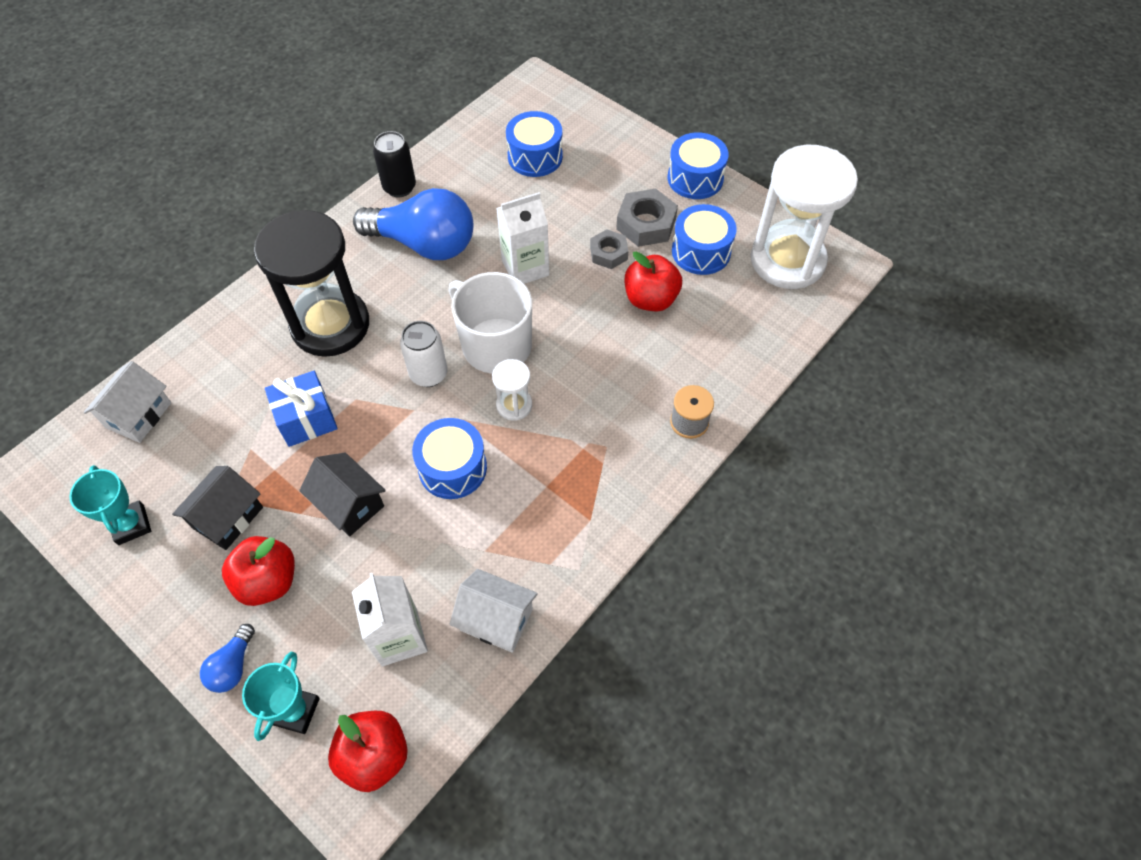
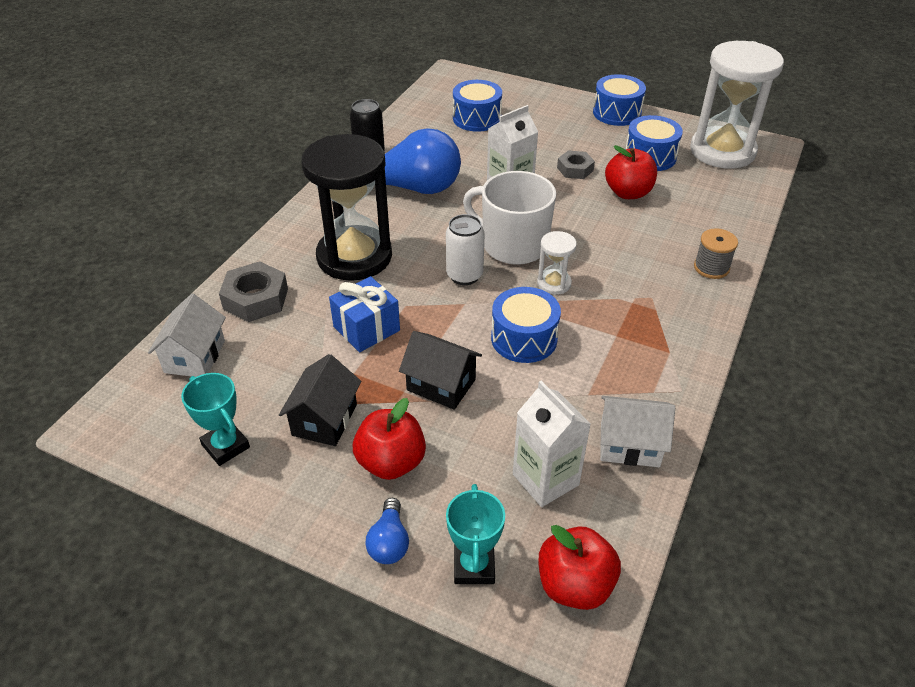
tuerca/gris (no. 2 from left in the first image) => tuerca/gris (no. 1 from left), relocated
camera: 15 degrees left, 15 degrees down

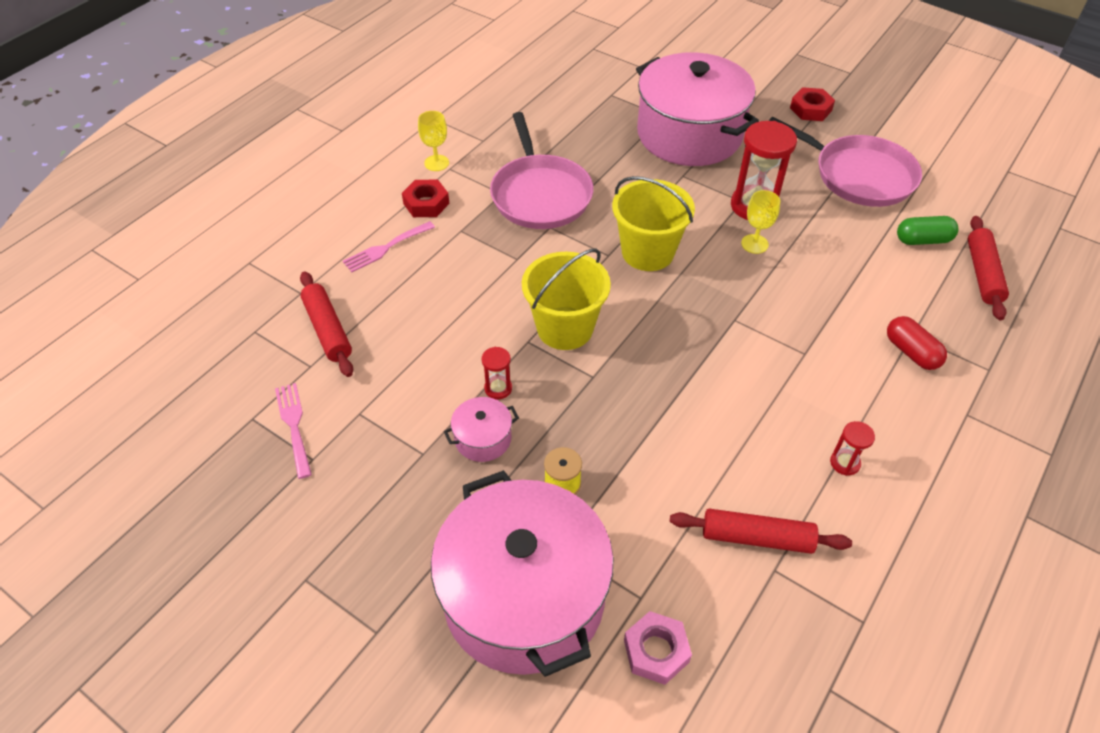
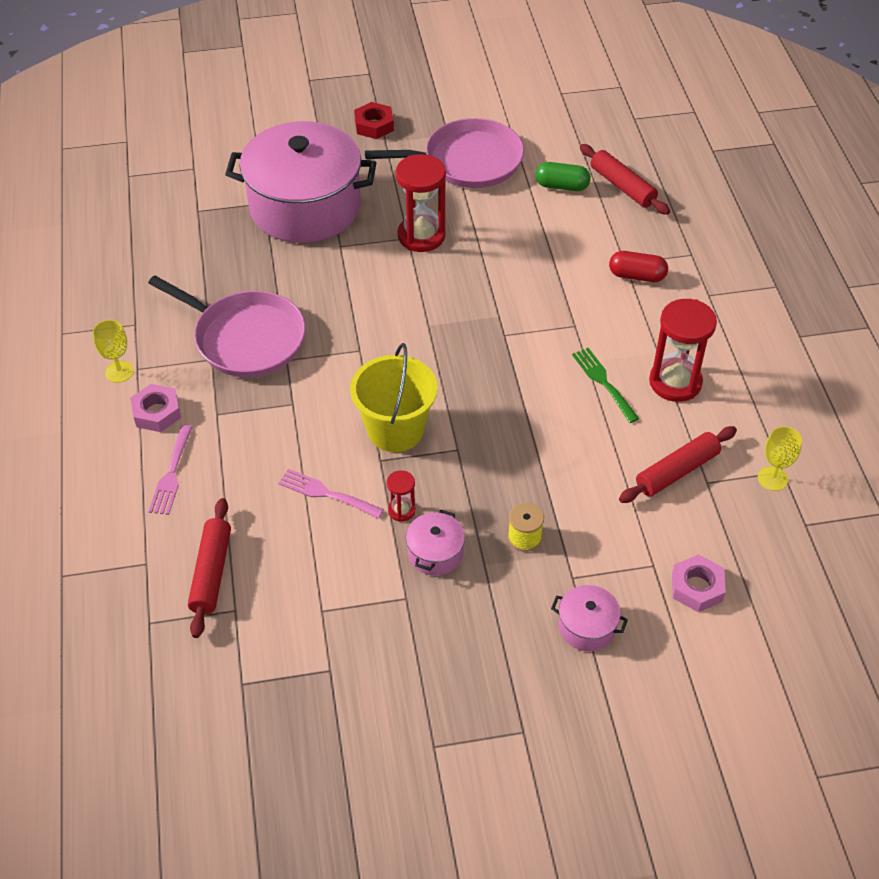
tenedor/rosa (no. 1 from left in the first image) => tenedor/rosa (no. 2 from left), relocated
rodillo/rojo (no. 1 from left), 75 degrees clockwise
tuerca/rojo (no. 1 from left) => tuerca/rosa (no. 1 from left)
olla/rosa (no. 2 from left in the first image) => olla/rosa (no. 3 from left), x0.40
balde/amarillo (no. 2 from left) => nothing
copa/amarillo (no. 2 from left), relocated
reloj de arena/rojo (no. 3 from left), x2.05
cápsula/verde, 60 degrees clockwise
nothing => tenedor/verde
camera: 45 degrees left, 0 degrees up

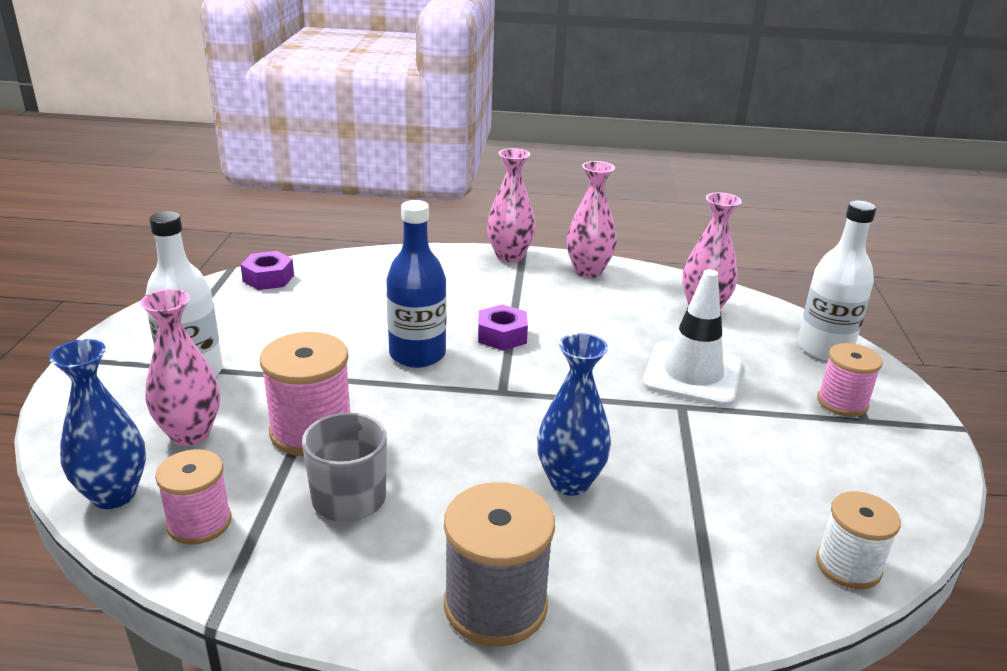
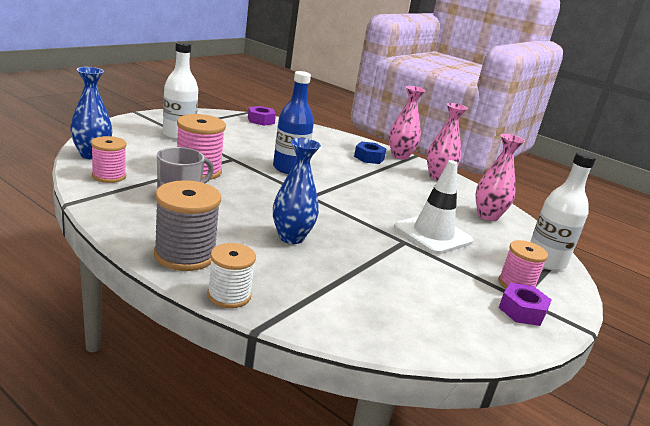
florero/rosa (no. 1 from left) => nothing
tuerca/morado (no. 2 from left), relocated
carrete/blanco, relocated
nothing => tuerca/azul
camera: 30 degrees right, 5 degrees down

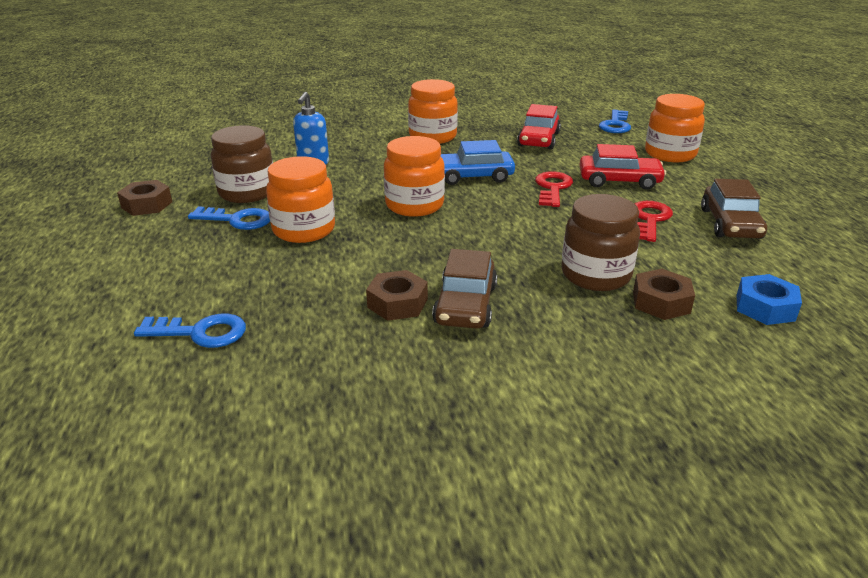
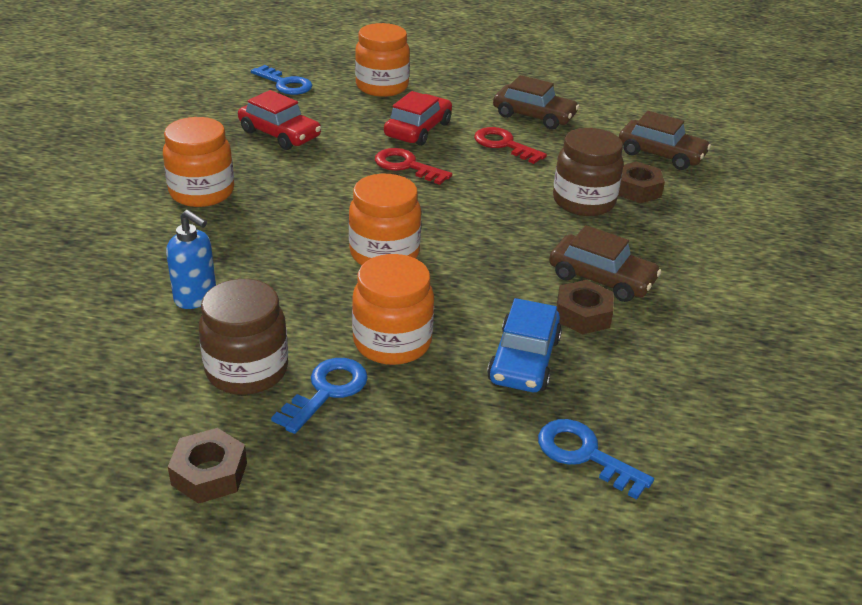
llave/azul (no. 1 from left in the first image) => llave/azul (no. 3 from left), 75 degrees counterclockwise
coche/azul, relocated
tuerca/azul => coche/marrón (no. 3 from left)
camera: 70 degrees left, 5 degrees up

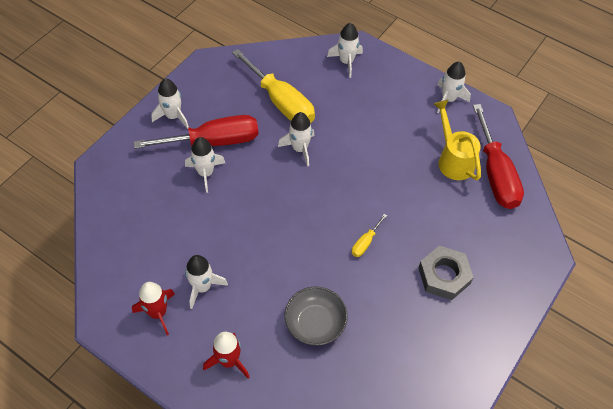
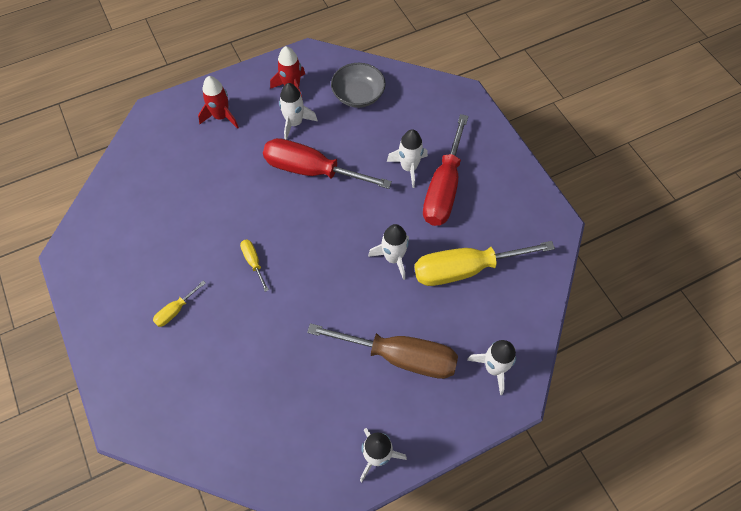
cohete/blanco (no. 1 from left) => nothing
cuenco/gris, relocated
tuerca/gris => destornillador/amarillo (no. 1 from left)
regadera/amarillo => nothing
destornillador/rojo (no. 2 from left in the first image) => destornillador/rojo (no. 1 from left), relocated
nothing => destornillador/marrón
camera: 120 degrees right, 5 degrees up

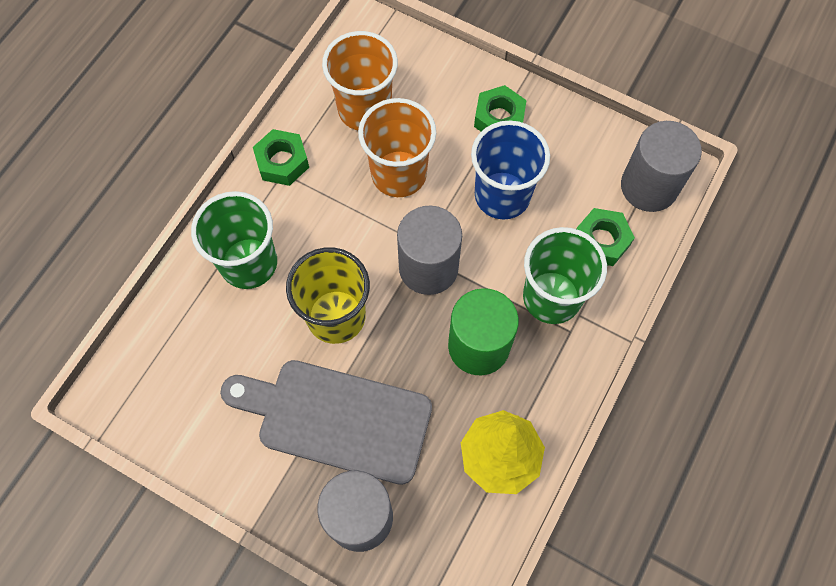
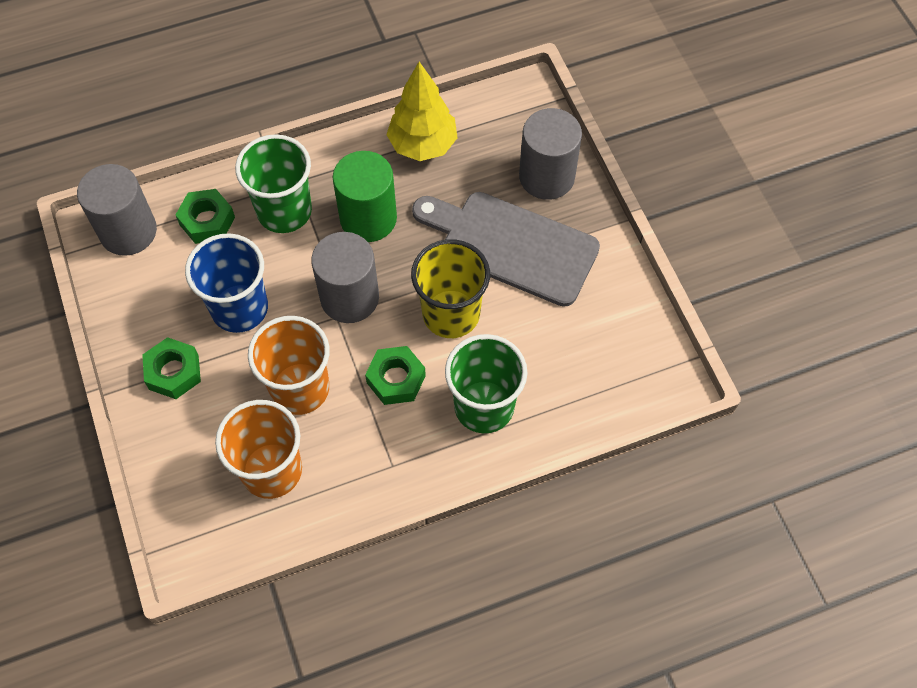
tabla de cortar/gris, 150 degrees clockwise
tuerca/verde (no. 1 from left in the first image) => tuerca/verde (no. 3 from left), relocated
camera: 140 degrees left, 5 degrees down

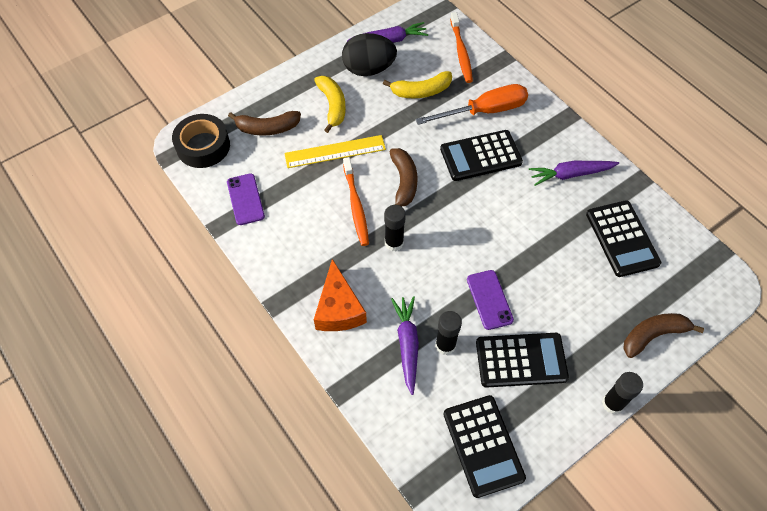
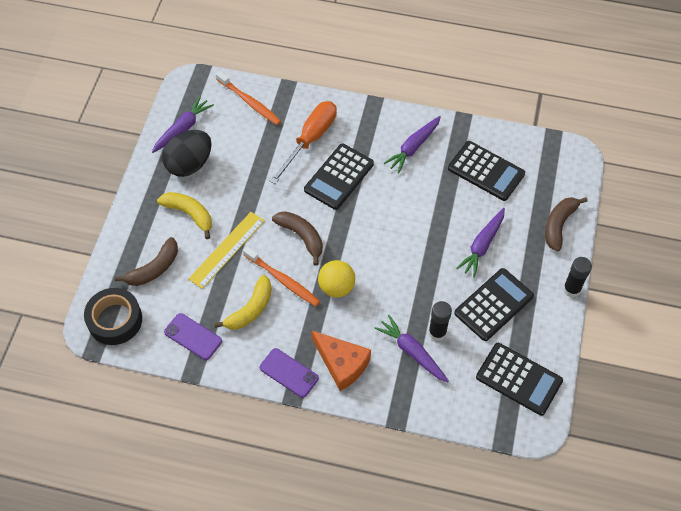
plátano/amarillo (no. 2 from left), relocated
barra de pegamento/negro (no. 1 from left) => pelota/amarillo
móvil/morado (no. 2 from left), relocated
nothing => zanahoria/morado (no. 4 from left)
camera: 40 degrees left, 0 degrees up

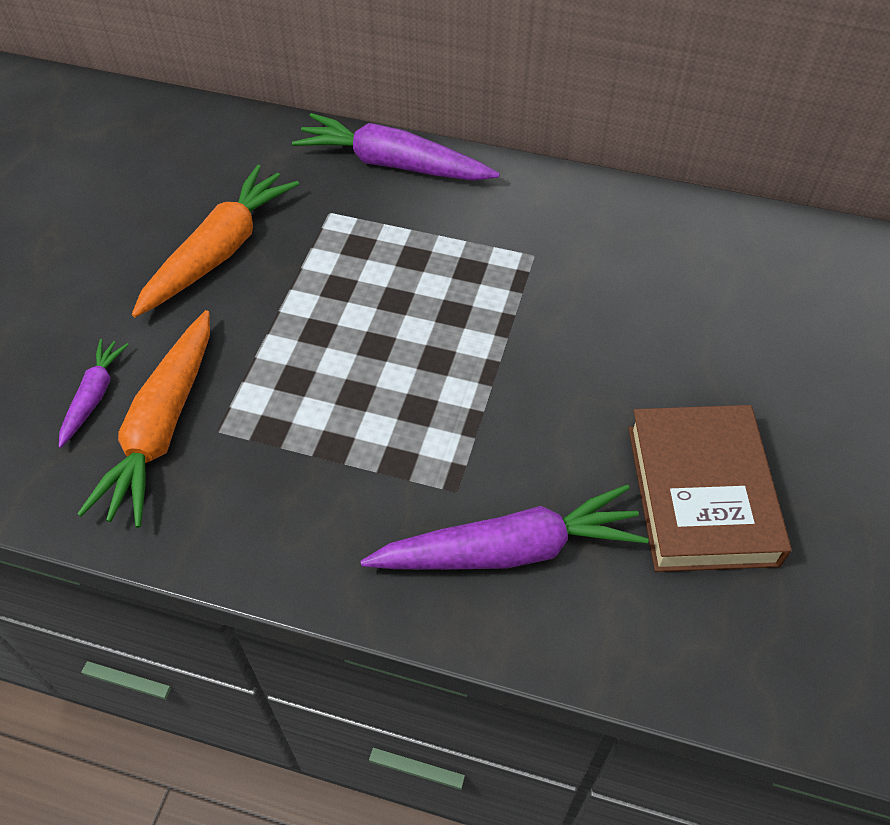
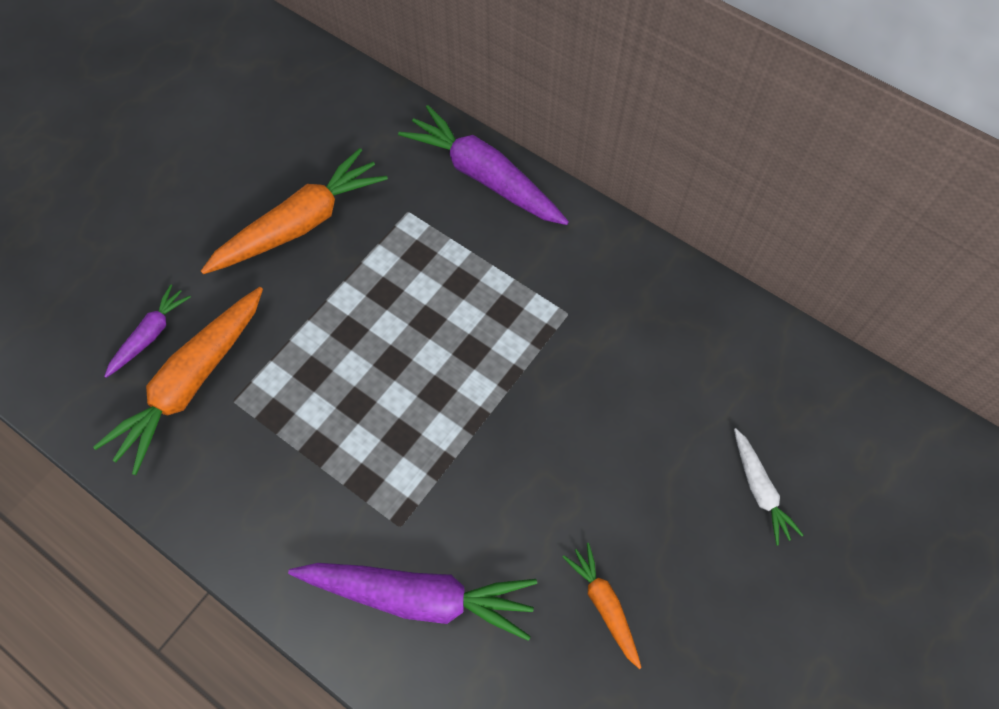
libro/marrón => zanahoria/naranja (no. 3 from left)
nothing => zanahoria/blanco
camera: 20 degrees right, 10 degrees up

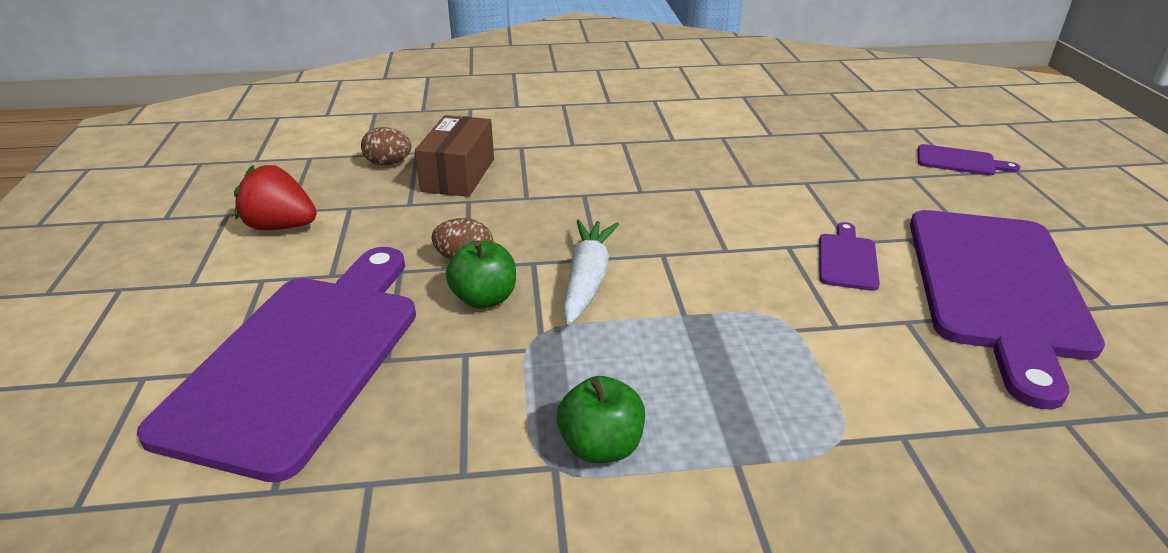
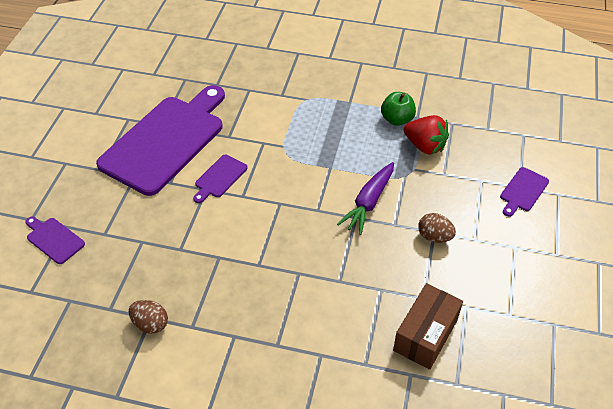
tabla de cortar/morado (no. 1 from left in the first image) => tabla de cortar/morado (no. 4 from left), x0.41
fresa/rojo, relocated
huevo/marrón (no. 1 from left), relocated
manzana/verde (no. 1 from left) => nothing
zanahoria/blanco => zanahoria/morado
camera: 160 degrees left, 15 degrees up

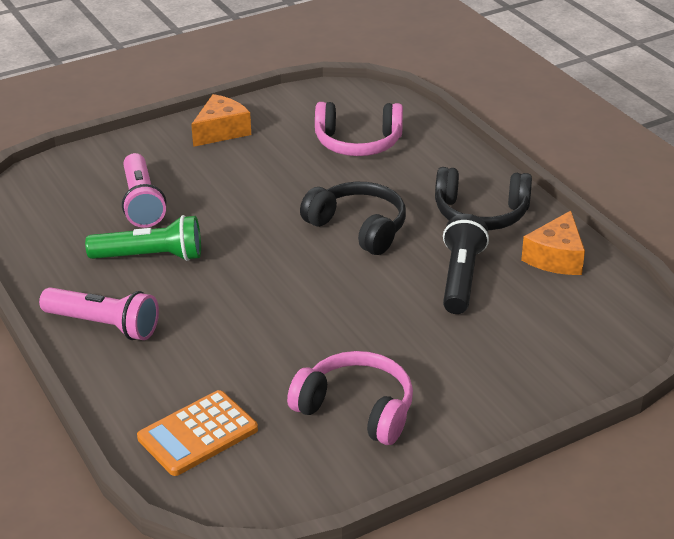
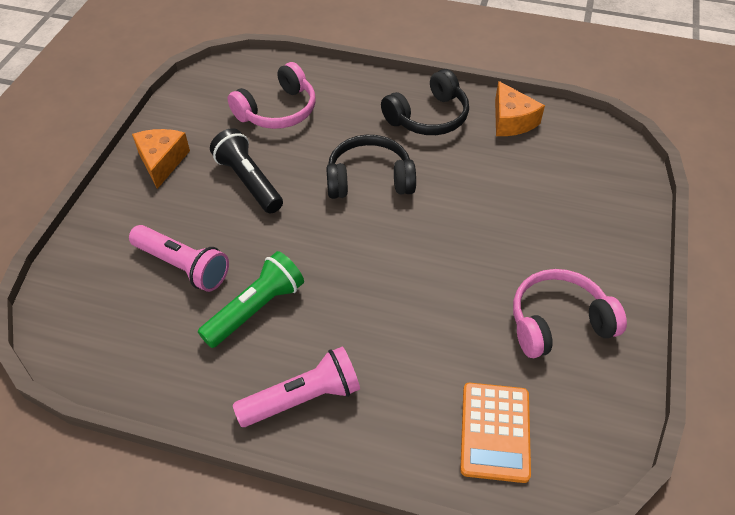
lámpara de mano/negro, relocated
camera: 45 degrees left, 15 degrees up

